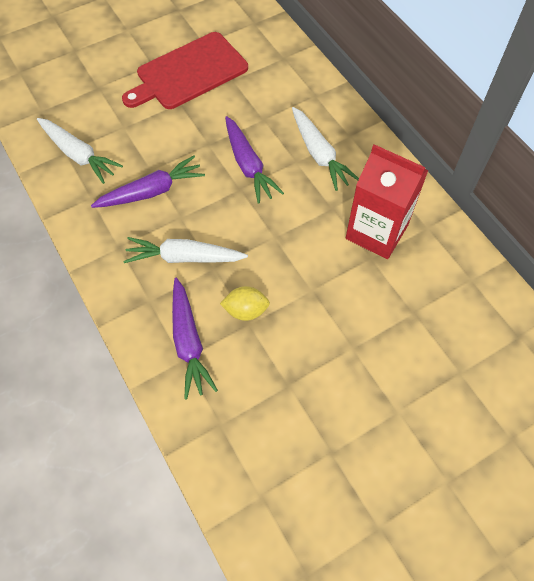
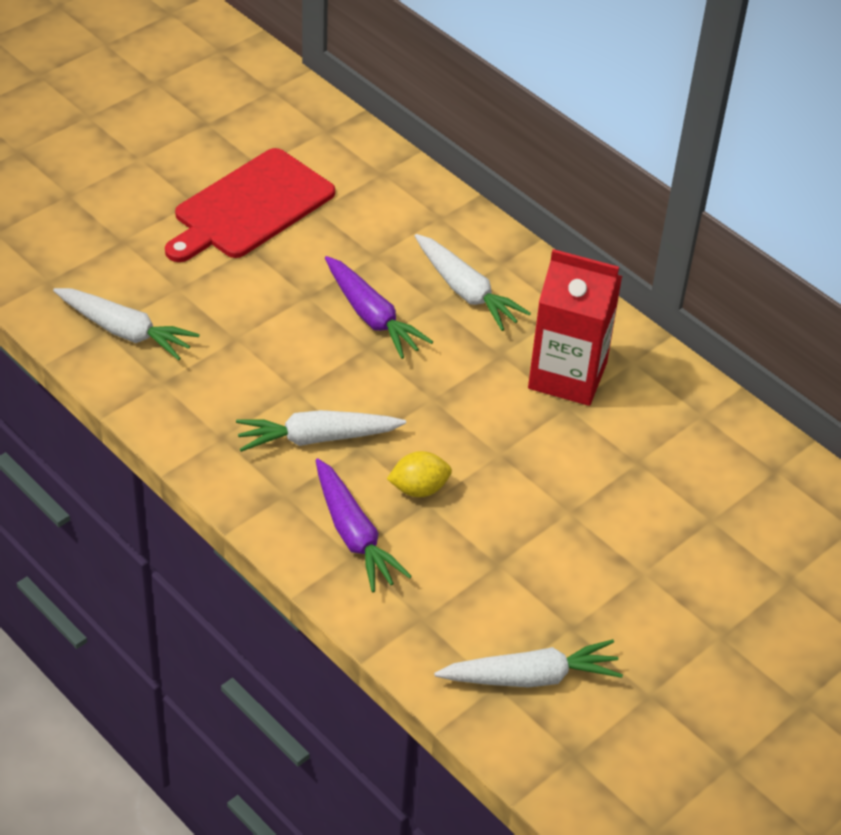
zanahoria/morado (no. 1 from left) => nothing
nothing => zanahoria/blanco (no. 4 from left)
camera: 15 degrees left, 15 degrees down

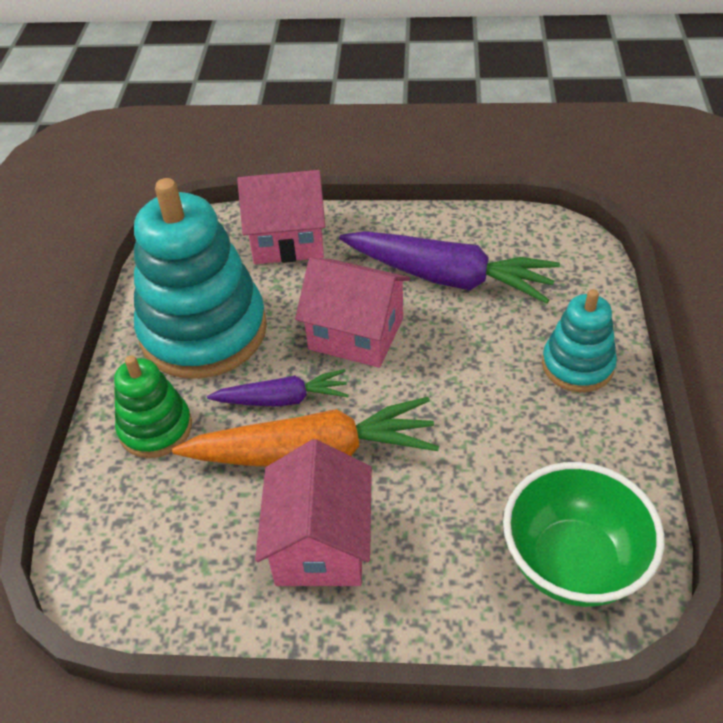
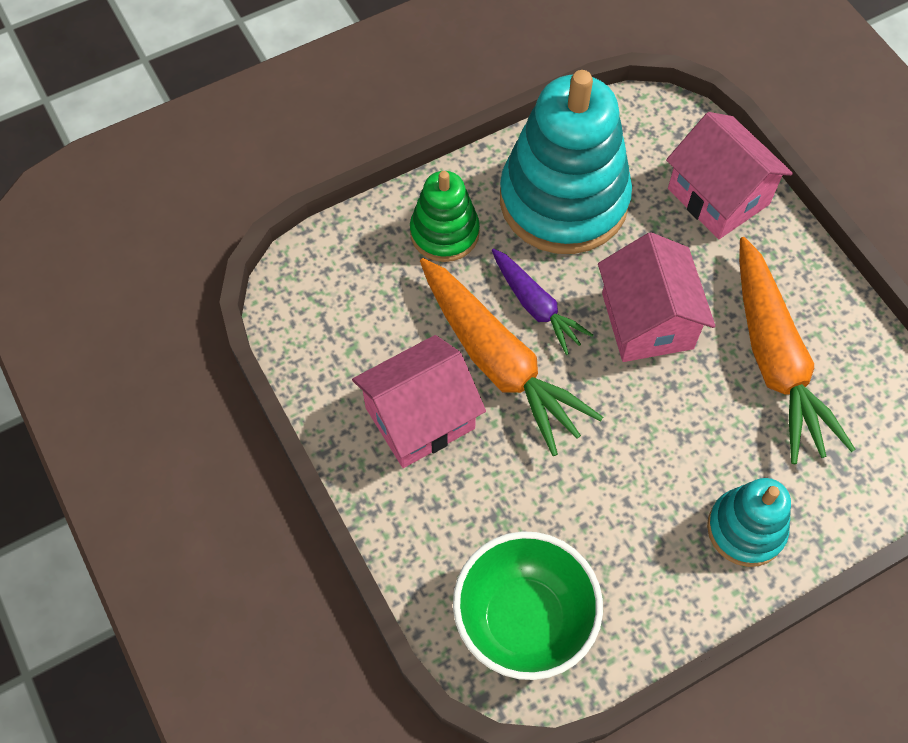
zanahoria/morado (no. 2 from left) => zanahoria/naranja (no. 2 from left)
camera: 55 degrees right, 15 degrees up

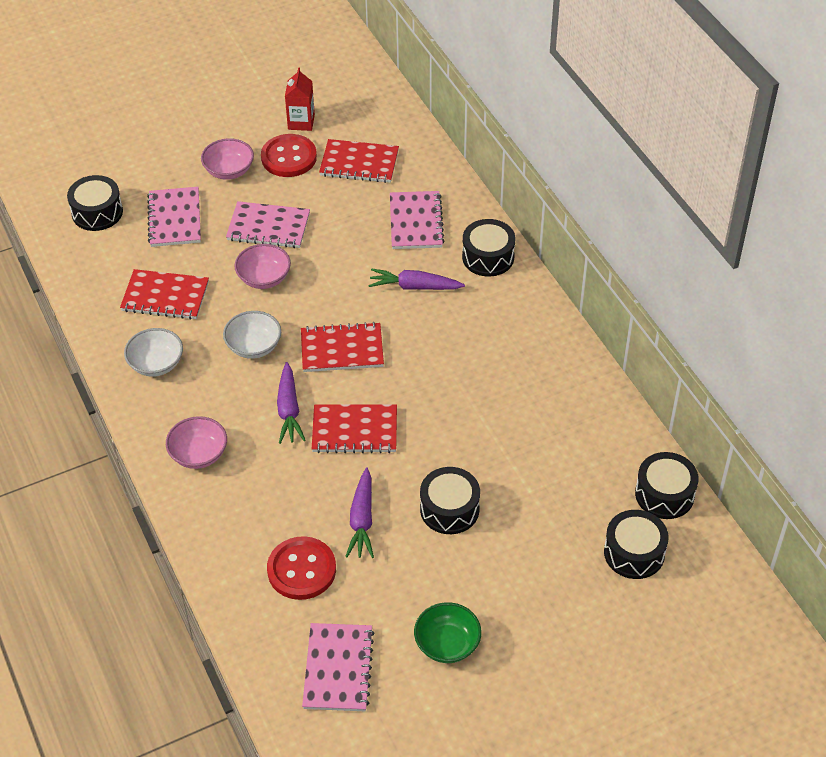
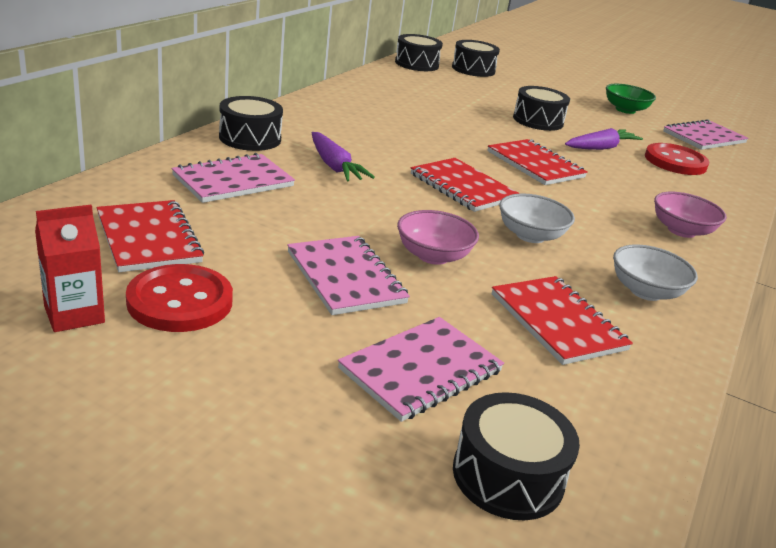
cuenco/rosa (no. 2 from left) => nothing
zanahoria/morado (no. 1 from left) => nothing
camera: 130 degrees left, 20 degrees down

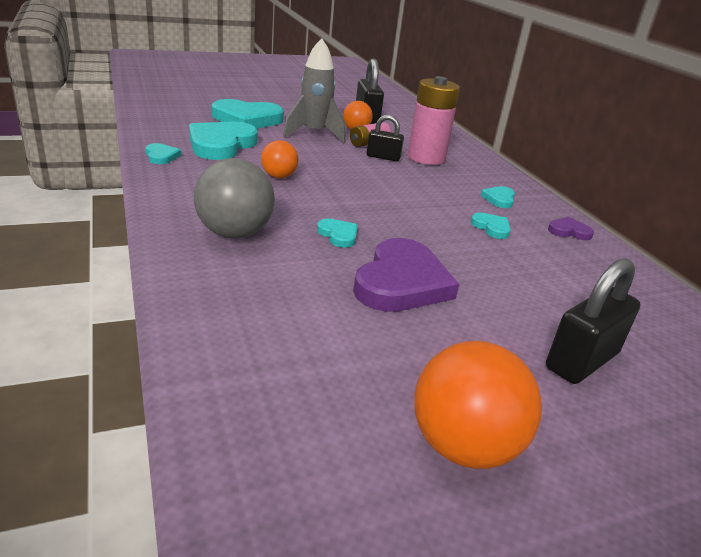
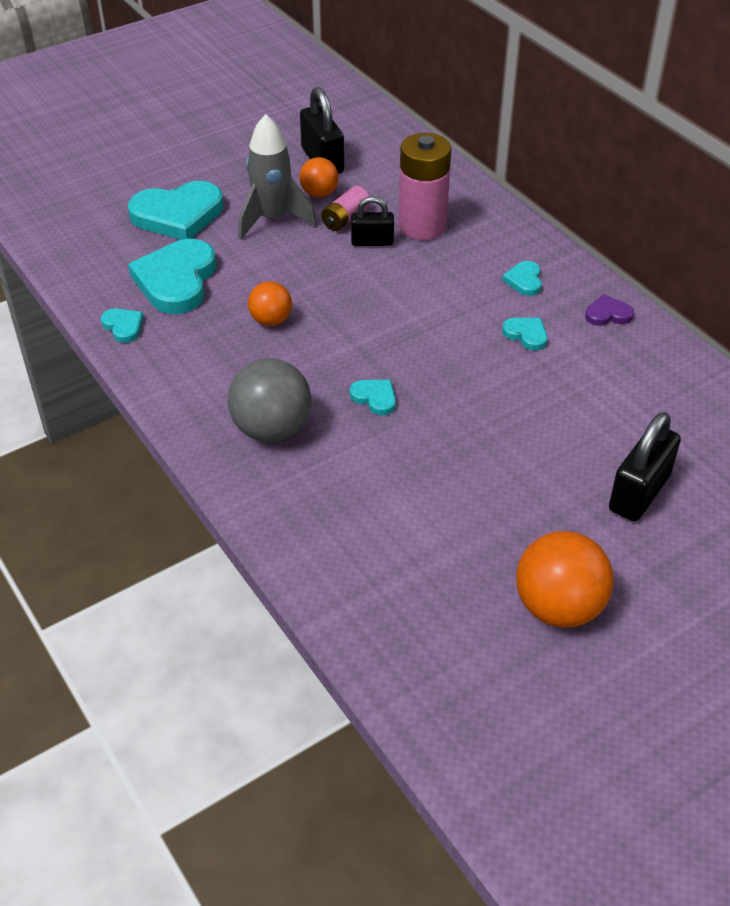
corazón/morado (no. 1 from left) => nothing
camera: 10 degrees left, 15 degrees up

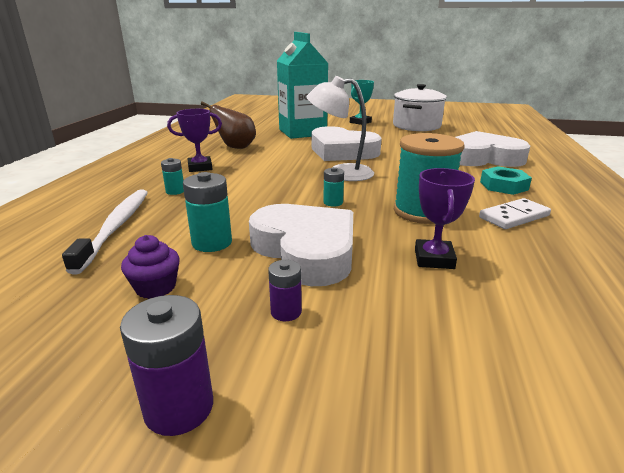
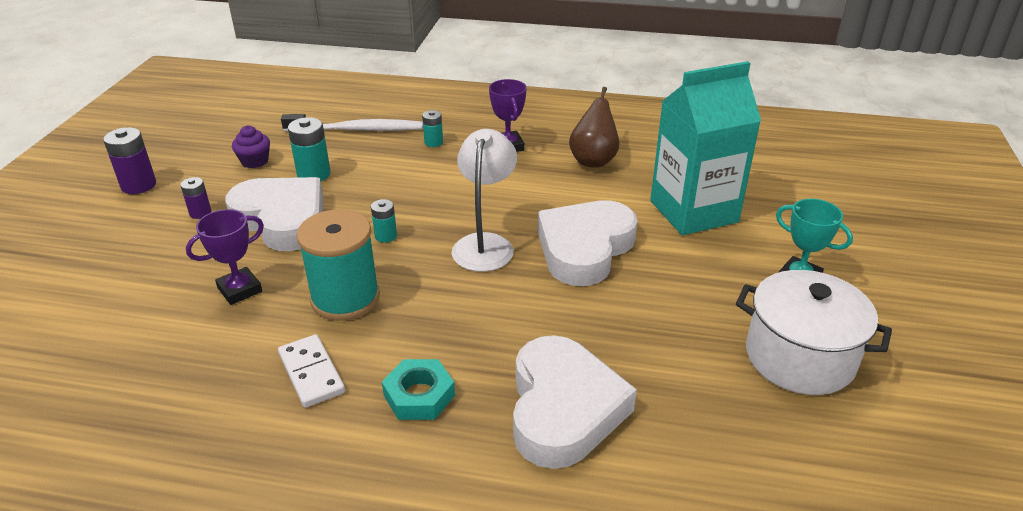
corazón/blanco (no. 1 from left), 105 degrees counterclockwise
trofeo/morado (no. 2 from left in the first image) => trofeo/morado (no. 1 from left), 45 degrees counterclockwise
camera: 90 degrees right, 10 degrees up

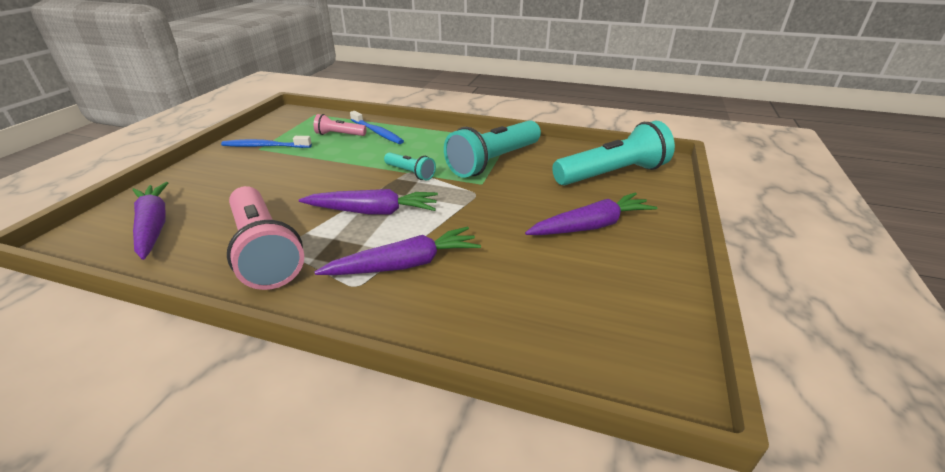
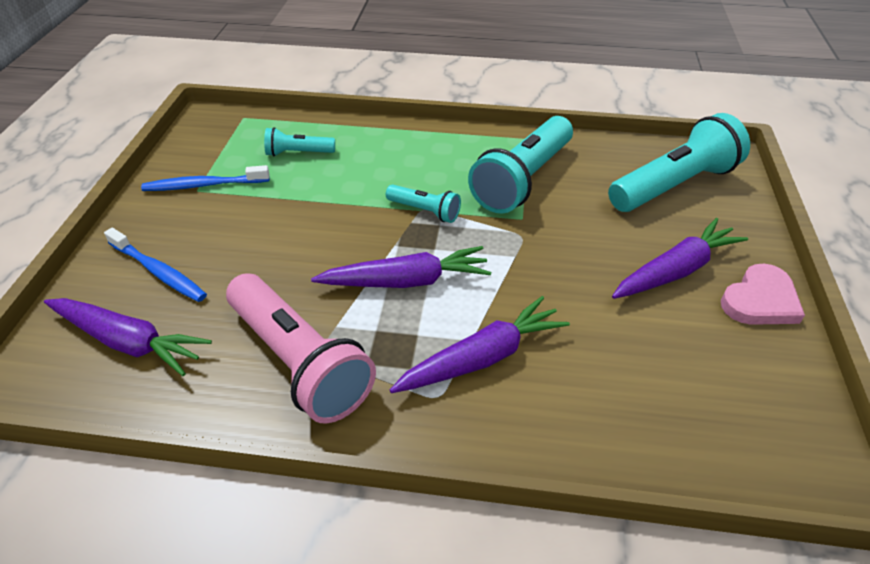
zanahoria/morado (no. 1 from left), 150 degrees clockwise
lámpara de mano/rosa (no. 2 from left) => lámpara de mano/turquesa (no. 1 from left)
cepillo de dientes/azul (no. 2 from left in the first image) => cepillo de dientes/azul (no. 1 from left), relocated
nothing => corazón/rosa
camera: 10 degrees left, 10 degrees up

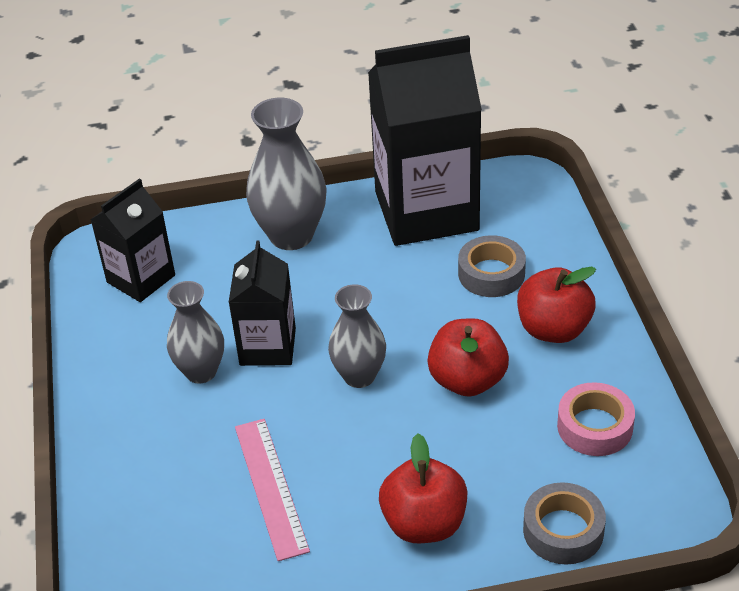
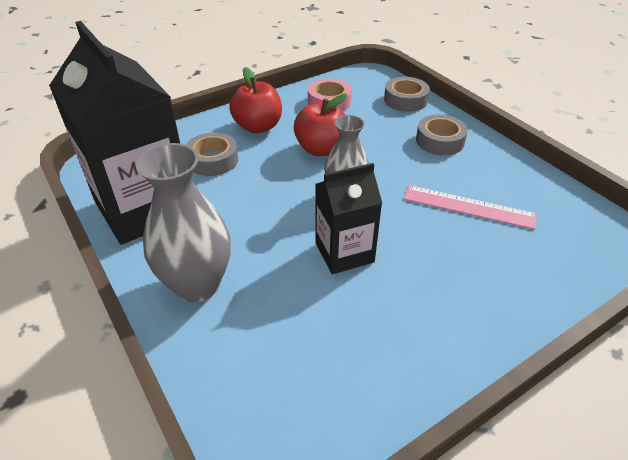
cartón de leche/negro (no. 1 from left) => nothing
florero/gris (no. 1 from left) => nothing
regla/rosa, 60 degrees clockwise
manzana/rojo (no. 1 from left) => cinta adhesiva/gris (no. 3 from left)
camera: 115 degrees left, 0 degrees up

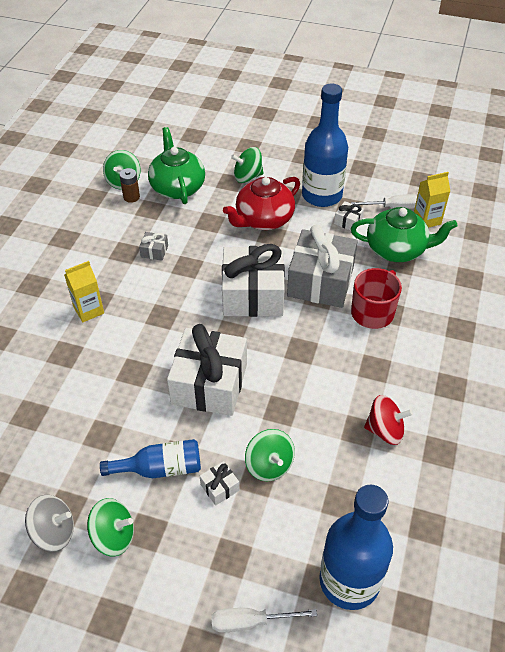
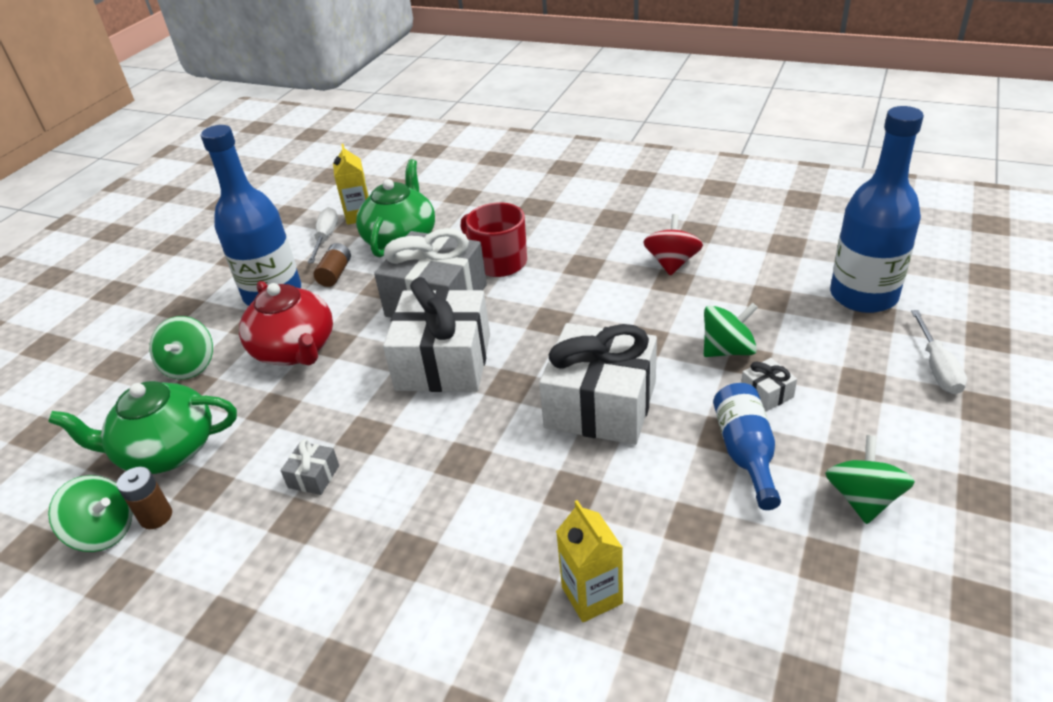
peonza/gris => nothing
cartón de leche/amarillo (no. 1 from left in the first image) => cartón de leche/amarillo (no. 2 from left), relocated
regalo/blanco (no. 4 from left) => pila/marrón (no. 2 from left)
camera: 80 degrees left, 10 degrees down

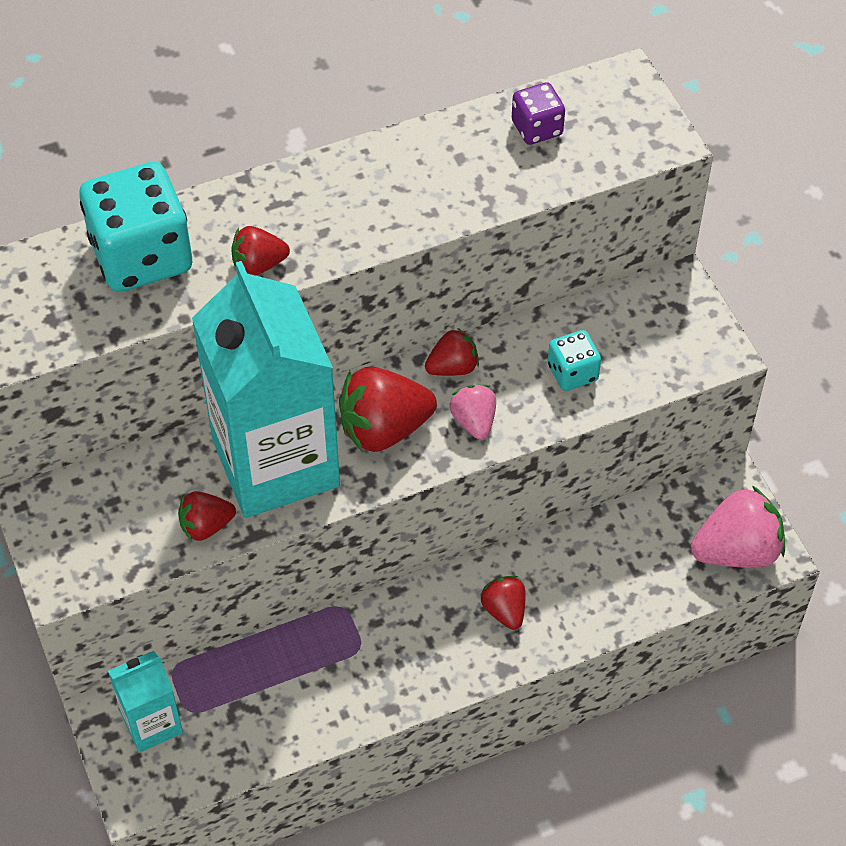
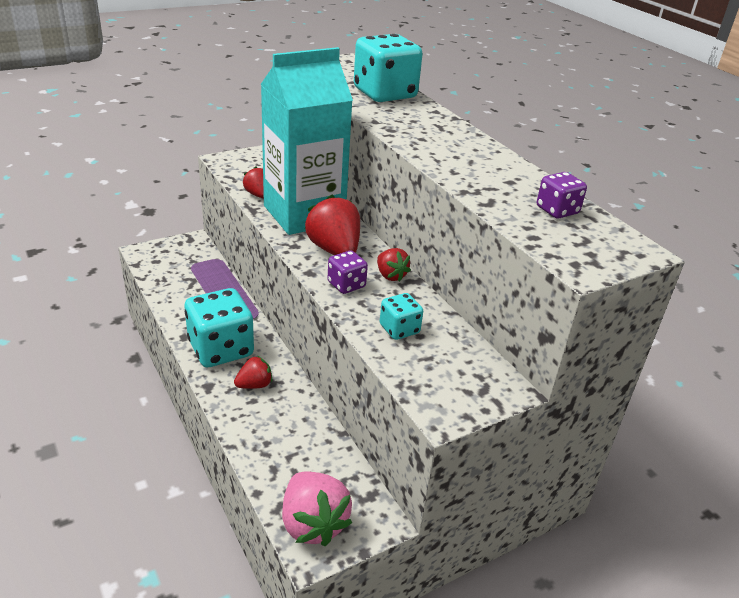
cartón de leche/turquesa (no. 1 from left) => nothing
fresa/rojo (no. 2 from left) => nothing
fresa/rosa (no. 1 from left) => dado/morado (no. 1 from left)
nothing => dado/turquesa (no. 1 from left)
camera: 80 degrees right, 20 degrees down

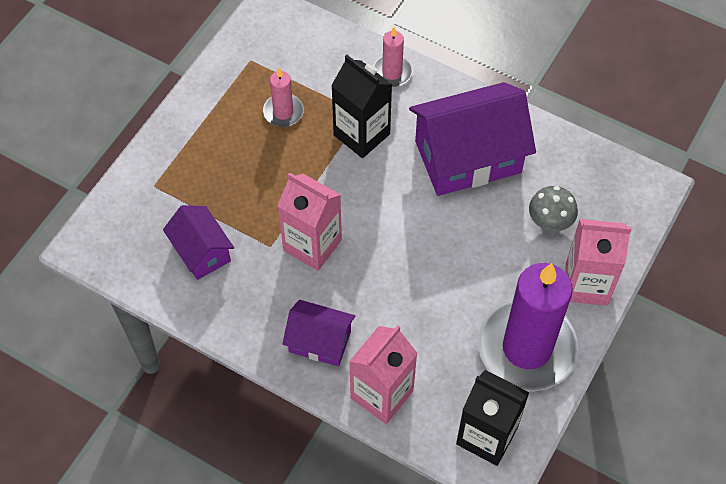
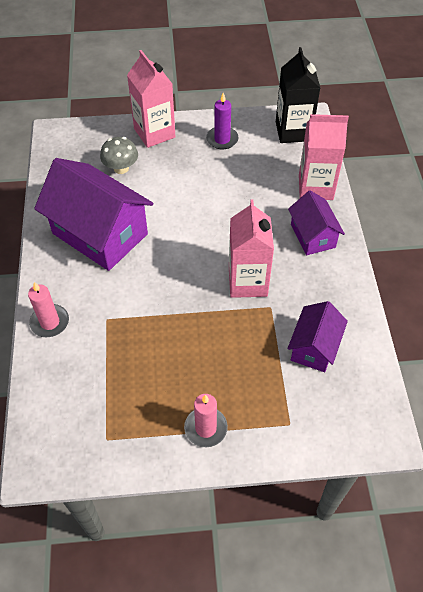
vela/rosa (no. 1 from left in the first image) => vela/rosa (no. 2 from left), relocated
cartón de leche/negro (no. 1 from left) => nothing
vela/morado, x0.45
camera: 125 degrees left, 5 degrees down

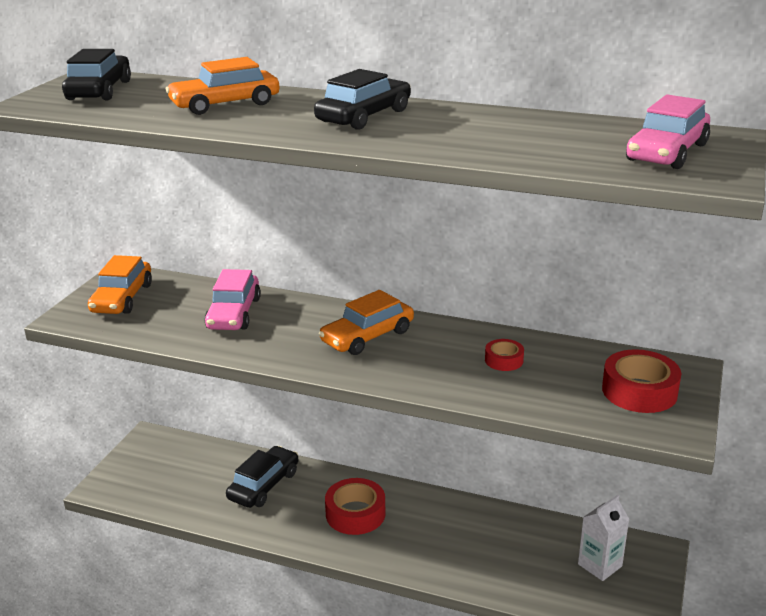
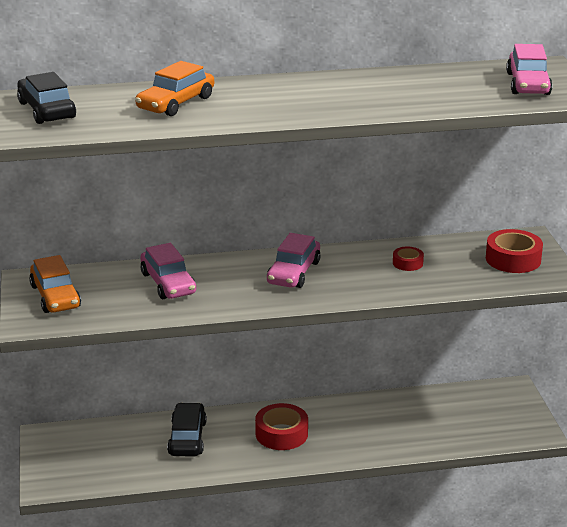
coche/negro (no. 3 from left) => nothing
coche/naranja (no. 3 from left) => coche/rosa (no. 2 from left)
cartón de leche/blanco => nothing
camera: 30 degrees left, 0 degrees up

